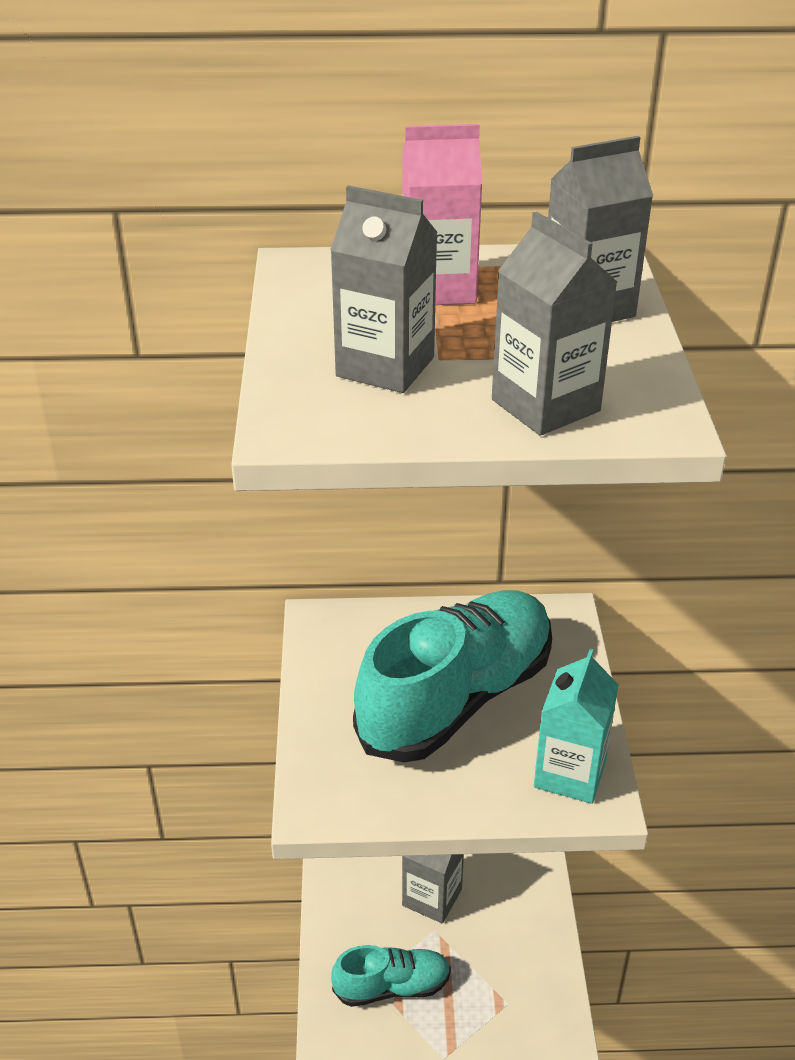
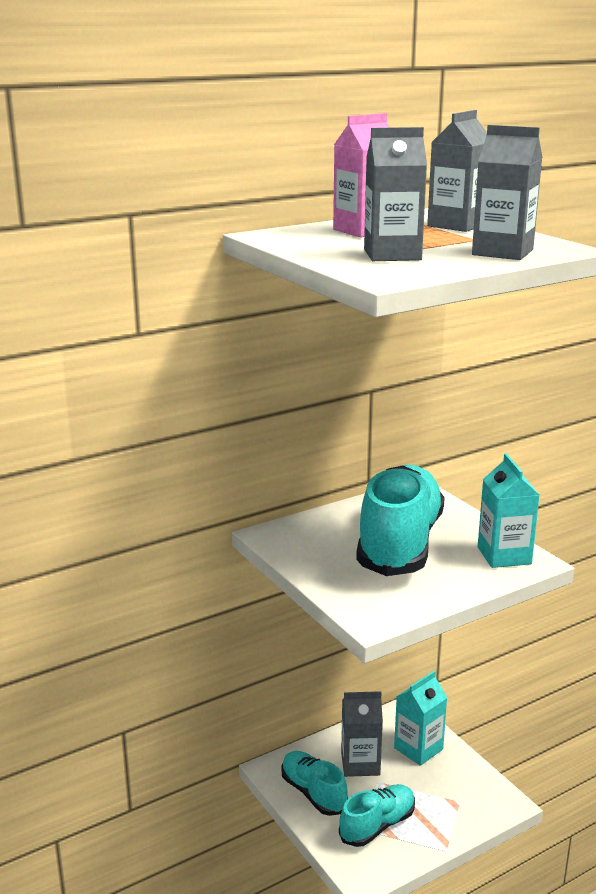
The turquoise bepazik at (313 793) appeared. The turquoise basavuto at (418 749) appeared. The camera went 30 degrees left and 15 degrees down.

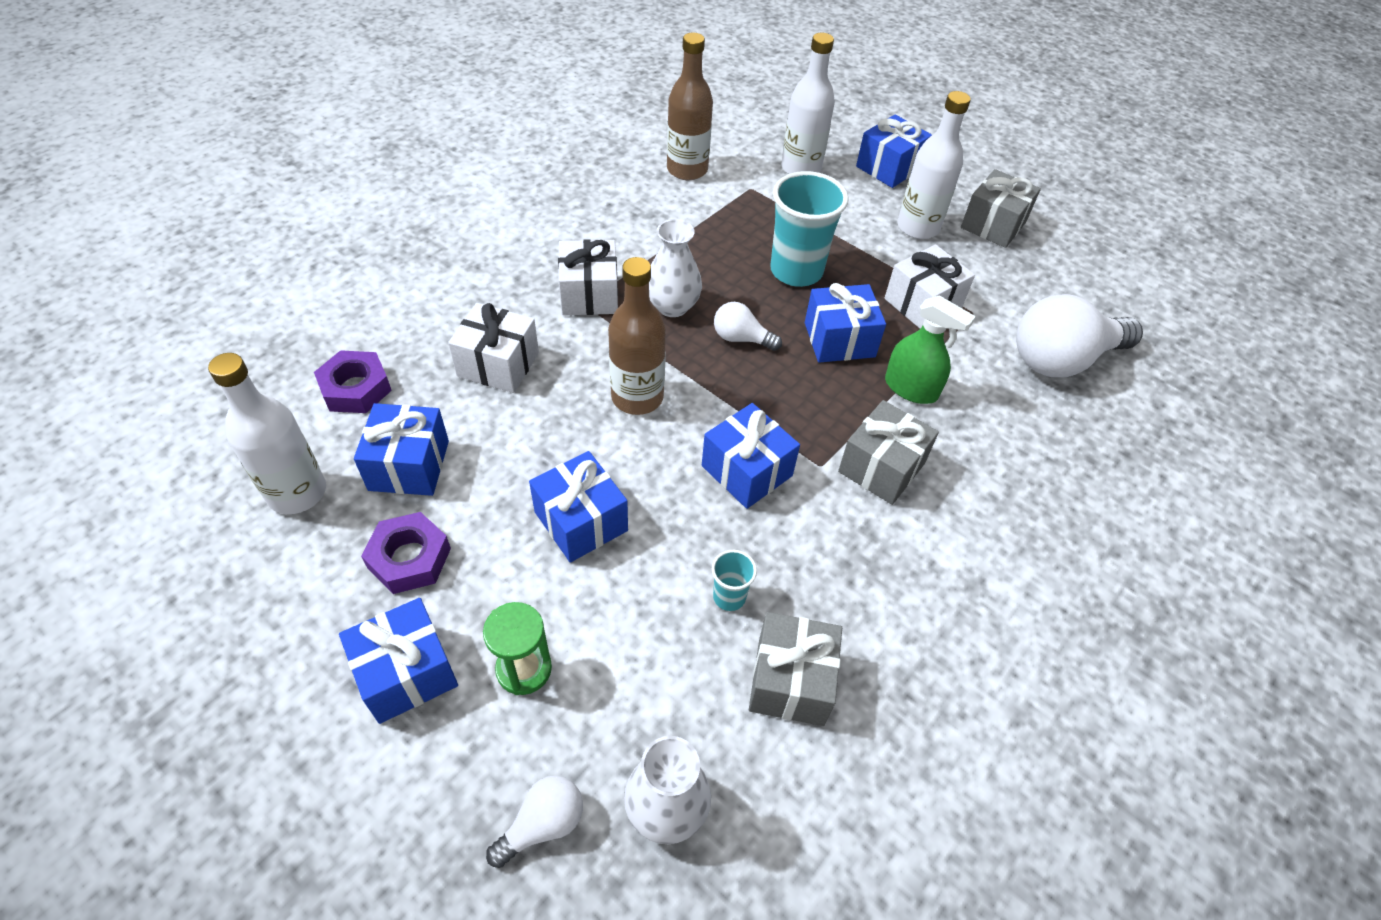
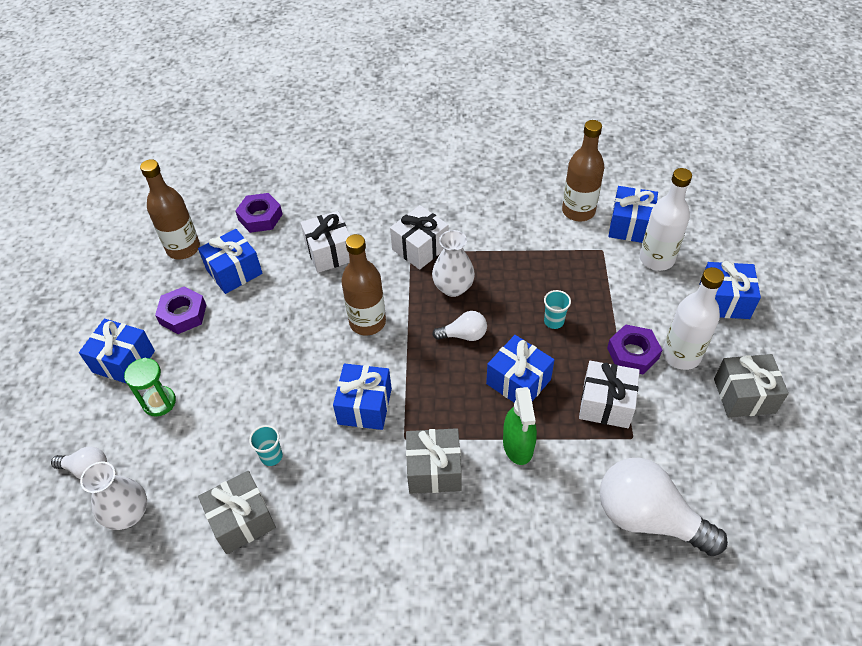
The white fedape at (297 492) became the brown fedape at (183 248). The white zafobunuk at (741 338) turned 105 degrees clockwise. The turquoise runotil at (796 271) changed to 0.46 times the size. The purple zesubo at (633 353) appeared. The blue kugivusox moved from (581 521) to (630 226). The camera went 55 degrees right and 0 degrees up.

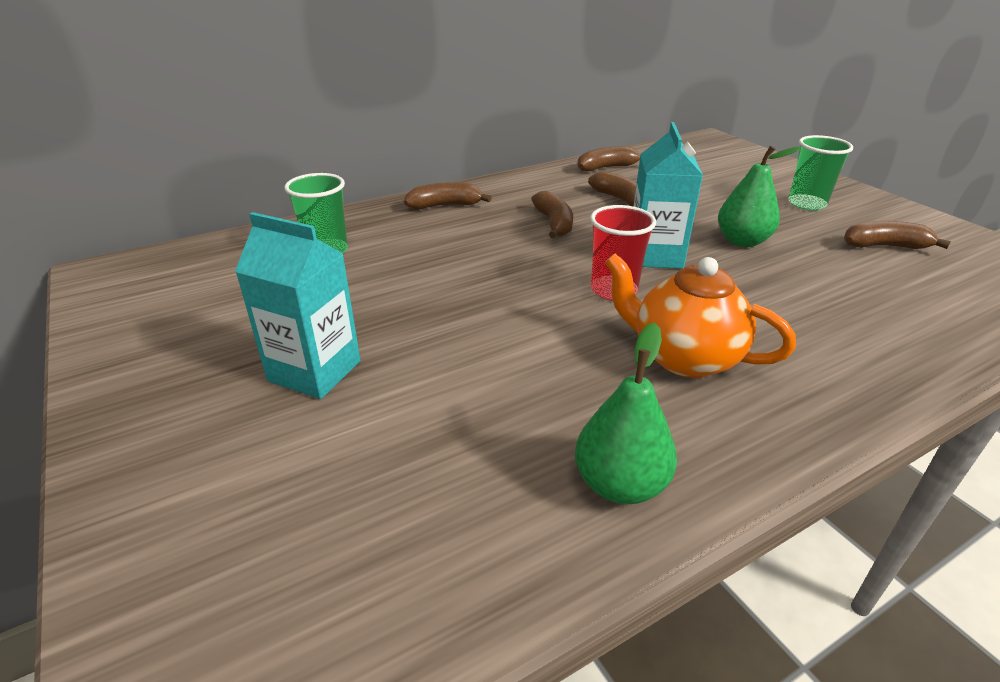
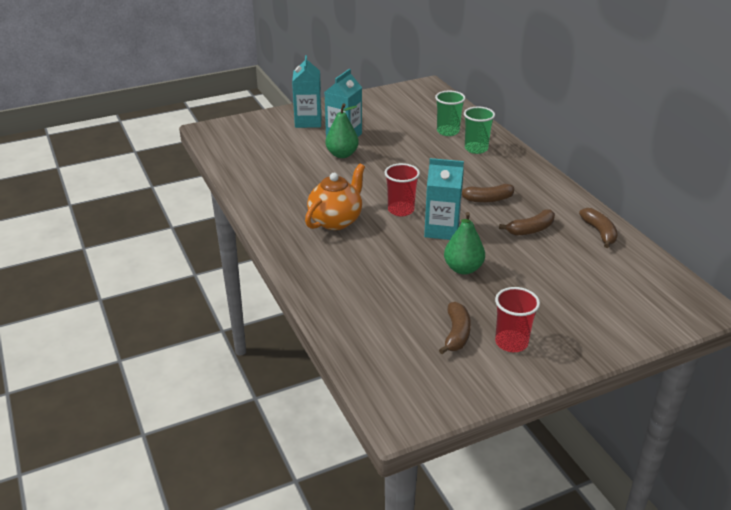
The turquoise basavuto at (308 121) appeared. The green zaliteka moved from (619 484) to (342 154). The green runotil moved from (807 204) to (476 149). The red runotil at (511 343) appeared. The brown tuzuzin at (445 205) disappeared. The camera went 95 degrees right and 0 degrees up.

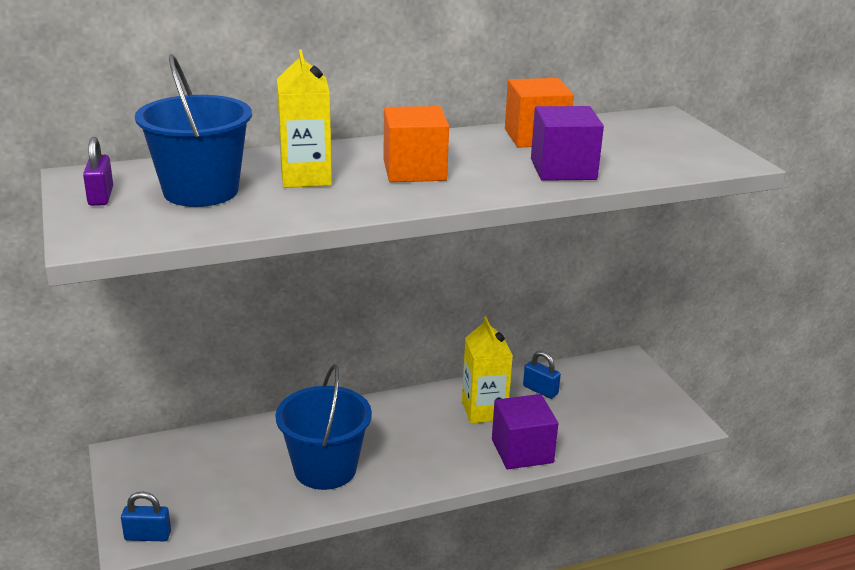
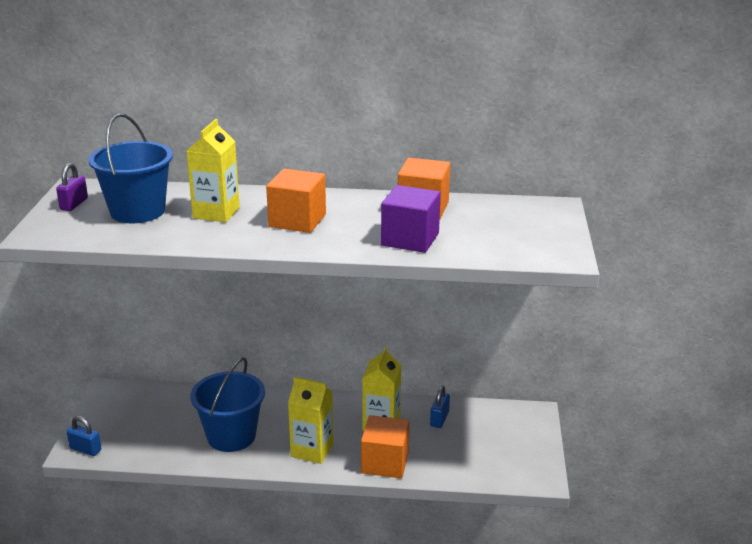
The yellow basavuto at (312 450) appeared. The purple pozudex at (522 451) became the orange pozudex at (385 462). The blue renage at (540 390) turned 45 degrees clockwise. The camera went 25 degrees right and 0 degrees up.

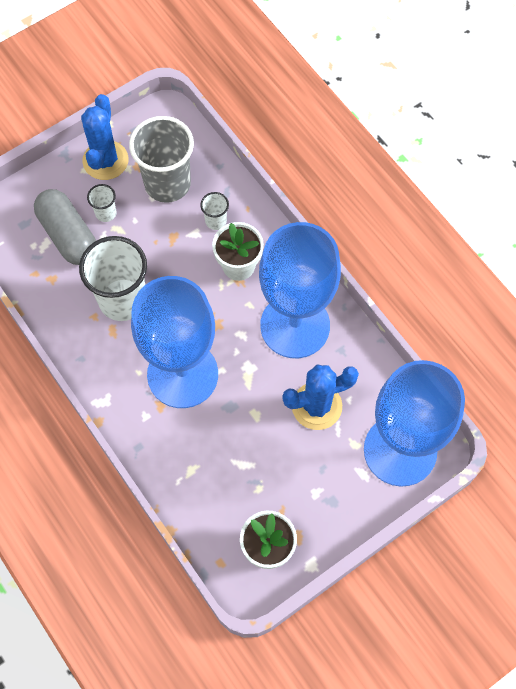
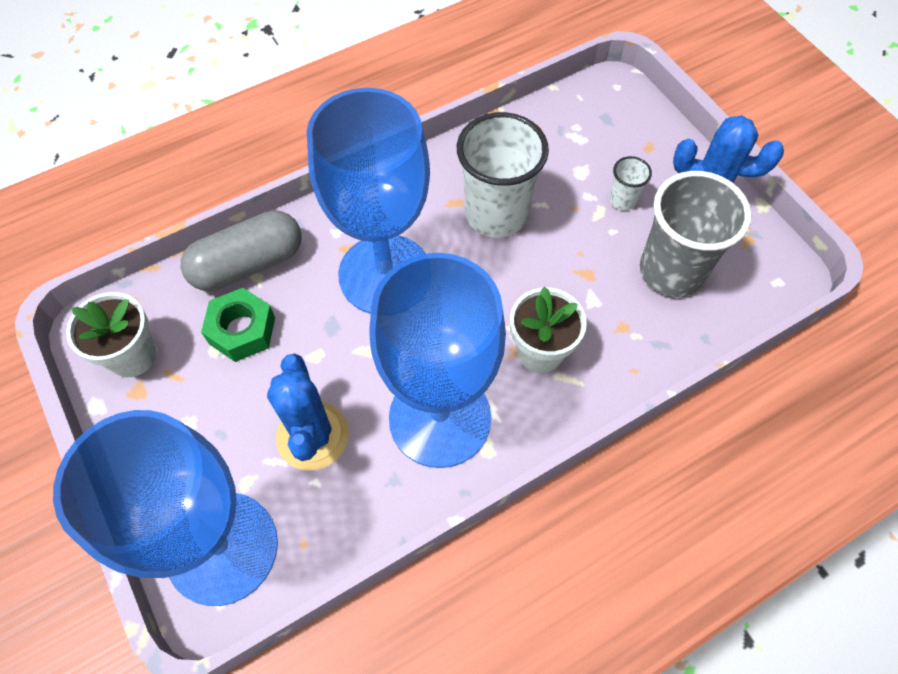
The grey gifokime moved from (68 235) to (248 264). The green zesubo at (242 330) appeared. The white runotil at (216 221) disappeared. The camera went 95 degrees right and 5 degrees down.

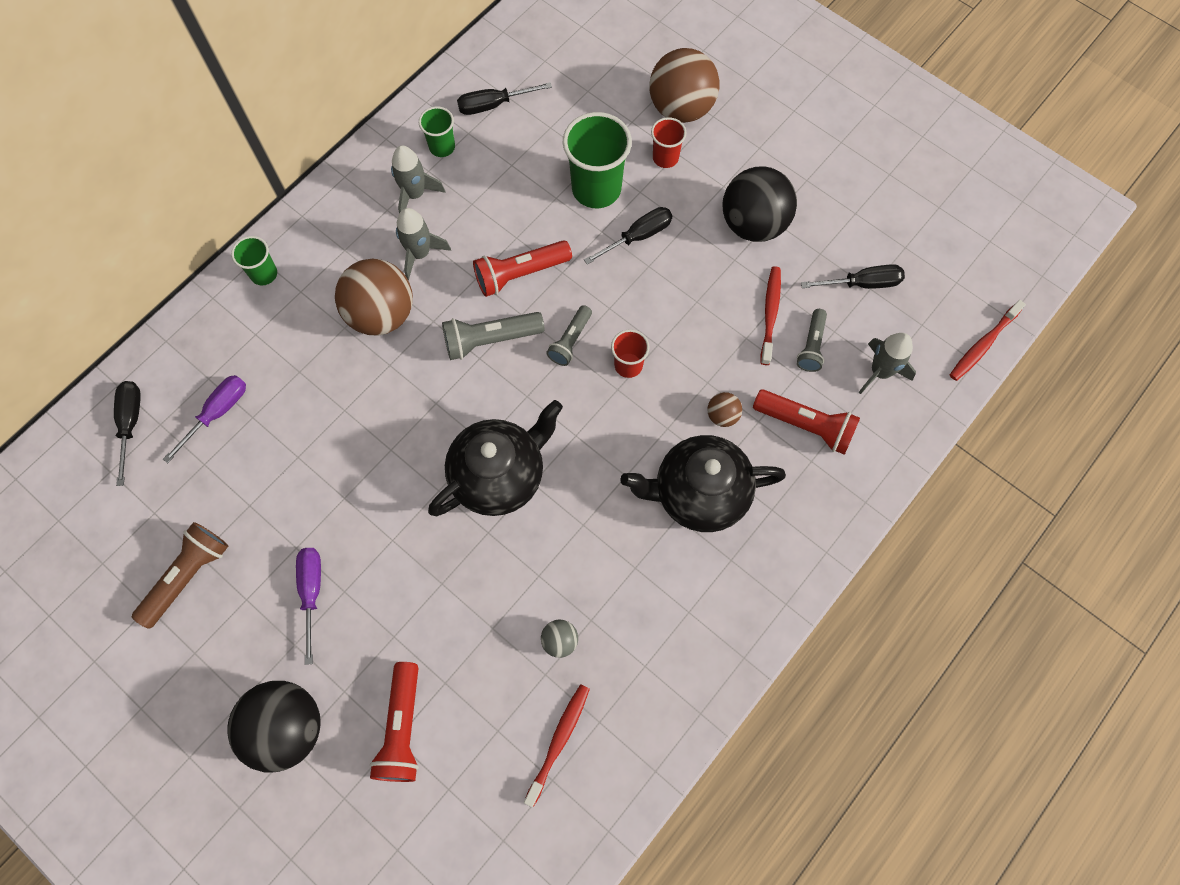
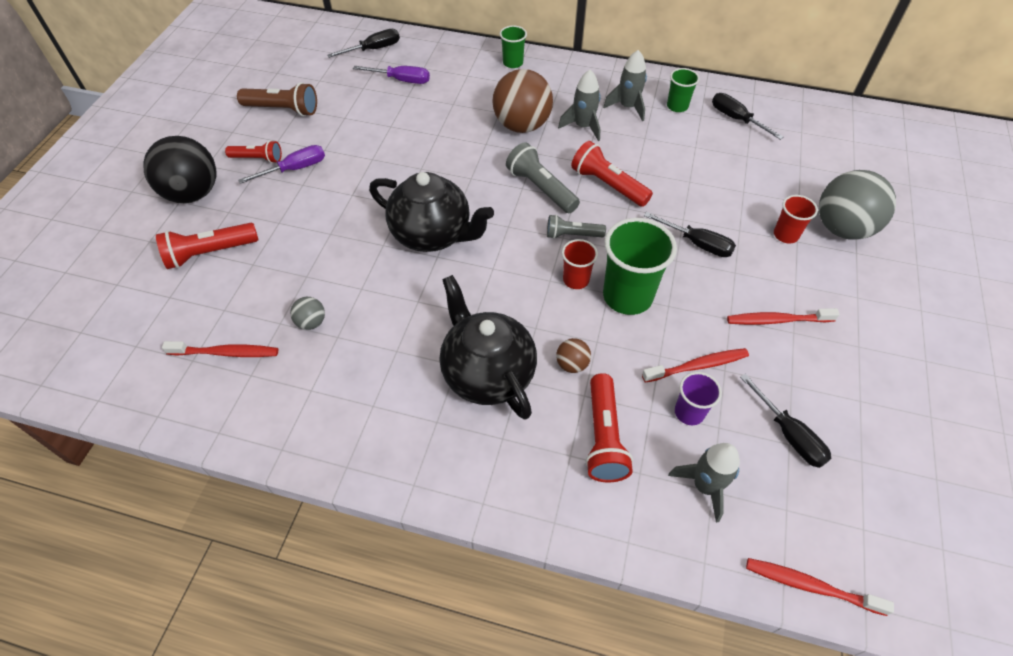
The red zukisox at (258 159) appeared. The green runotil moved from (596 189) to (627 296). The grey zukisox at (811 346) was replaced by the purple runotil at (689 412). The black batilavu at (753 224) was replaced by the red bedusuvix at (777 320). The brown batilavu at (681 108) became the grey batilavu at (842 228). The camera went 65 degrees right and 15 degrees down.

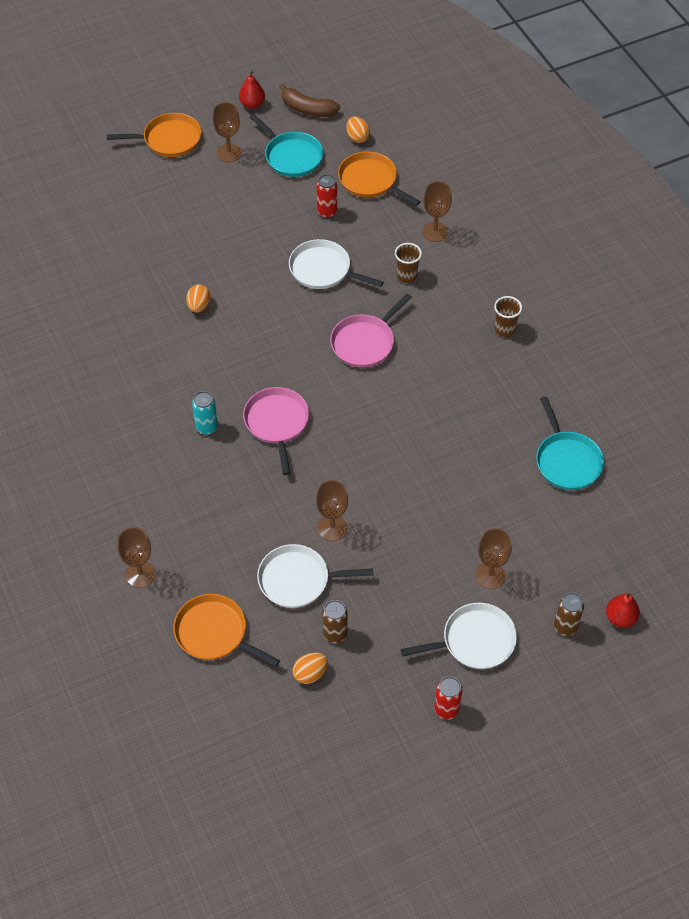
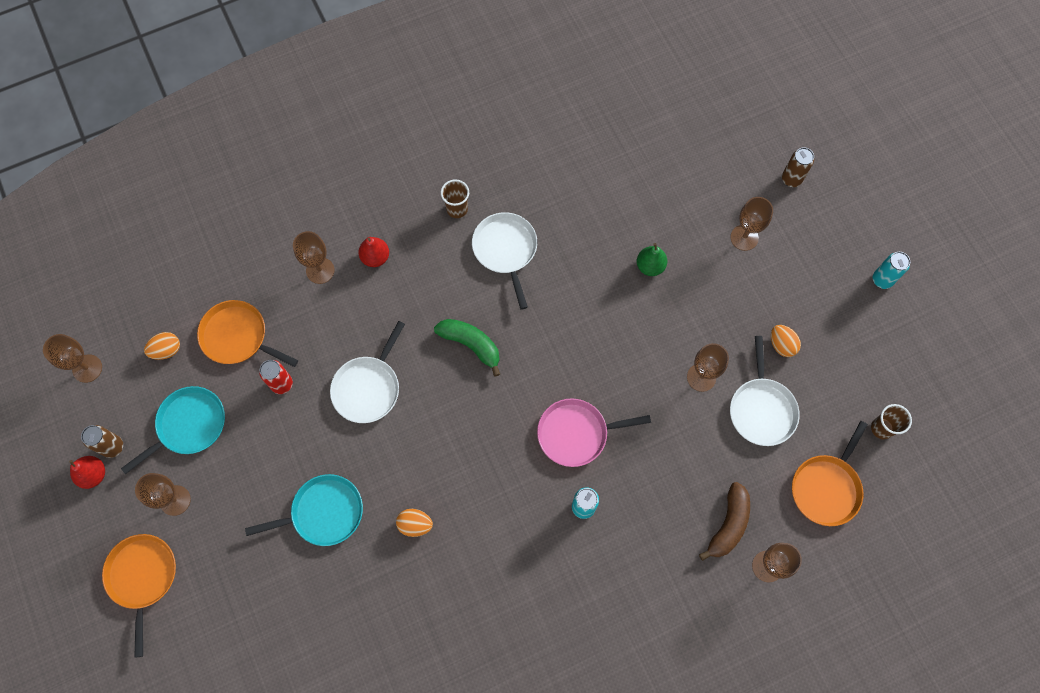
The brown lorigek at (87 368) appeared. The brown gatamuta moved from (335 634) to (113 447). The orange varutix at (370 181) turned 75 degrees clockwise. The turquoise varutix moved from (567 461) to (324 512). The red zaliteka moved from (620 618) to (375 257). The pink varutix at (365 342) was replaced by the green tuzuzin at (471 345). The white varutix moved from (474 640) to (505 250). The green zaliteka at (650 266) appeared. The brown tuzuzin moved from (307 109) to (728 524). The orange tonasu moved from (310 673) to (781 345). The brown runotil moved from (407 276) to (881 428). The red gatamuta at (446 709) became the turquoise gatamuta at (882 280). The camera went 90 degrees left and 15 degrees up.

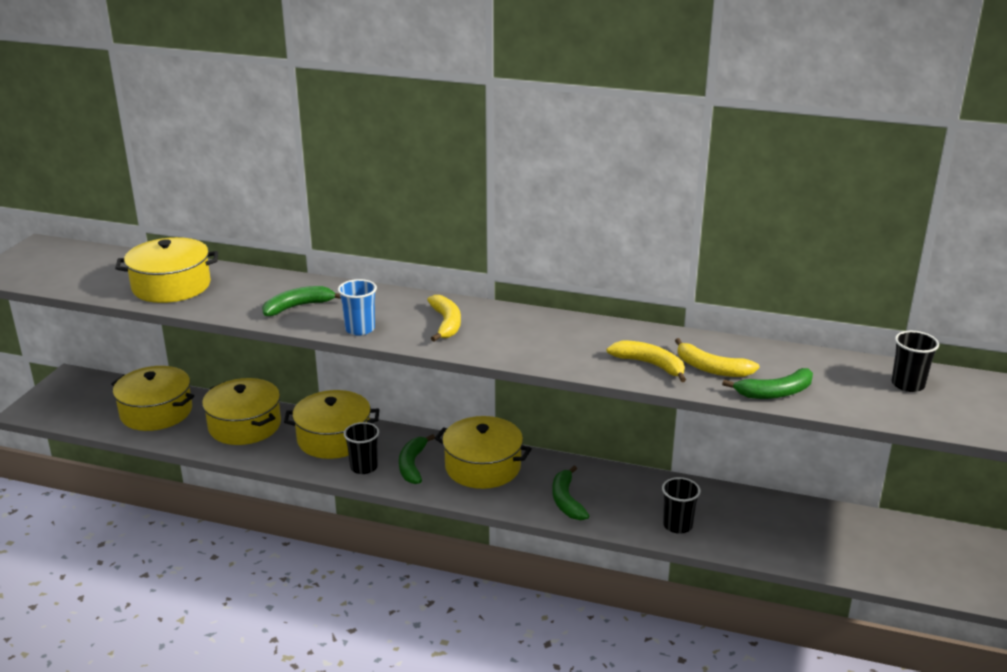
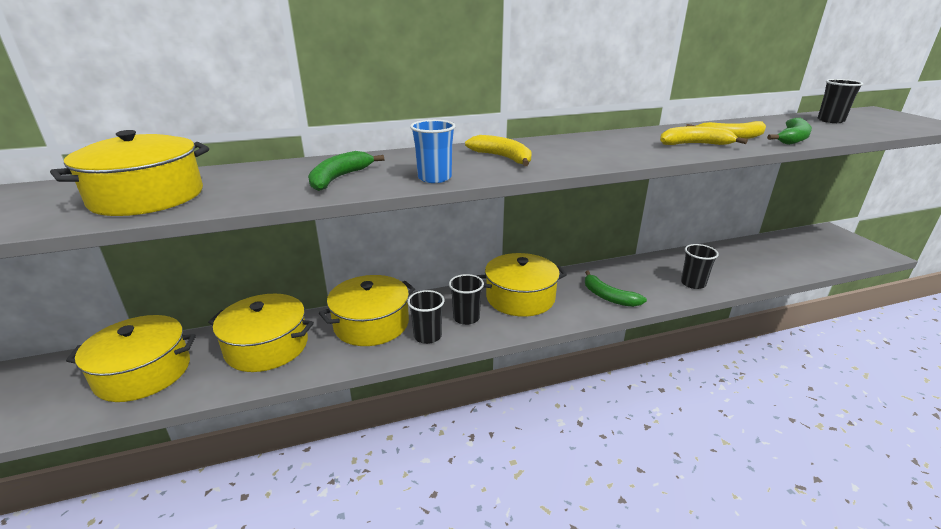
The green tuzuzin at (412 465) was replaced by the black runotil at (466 318). The camera went 35 degrees left and 0 degrees up.

